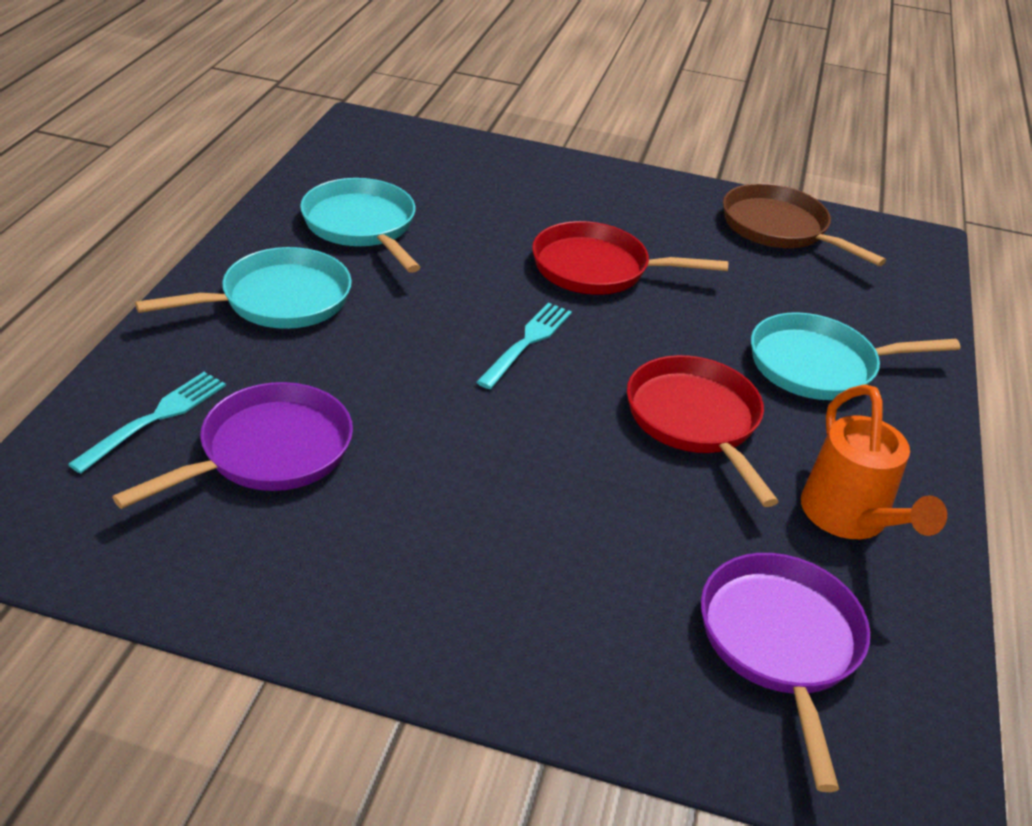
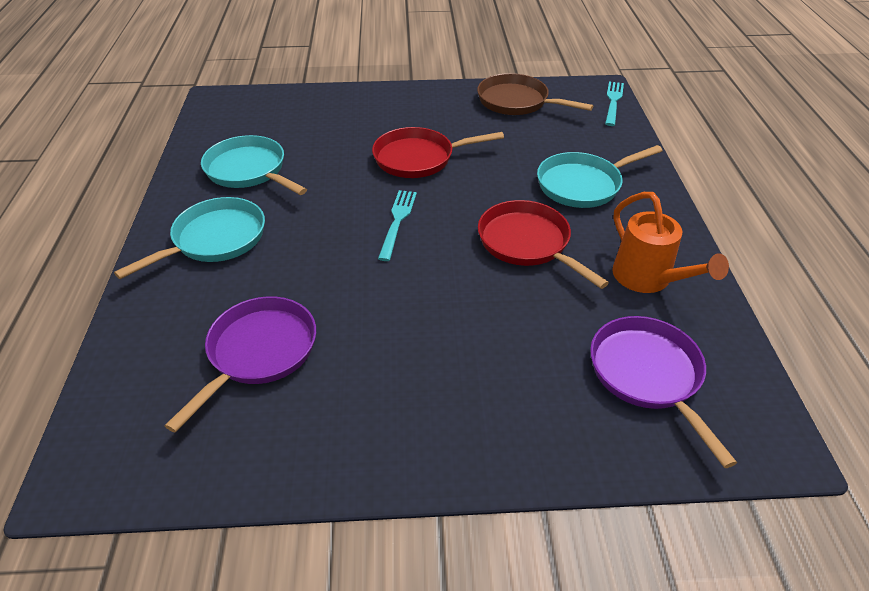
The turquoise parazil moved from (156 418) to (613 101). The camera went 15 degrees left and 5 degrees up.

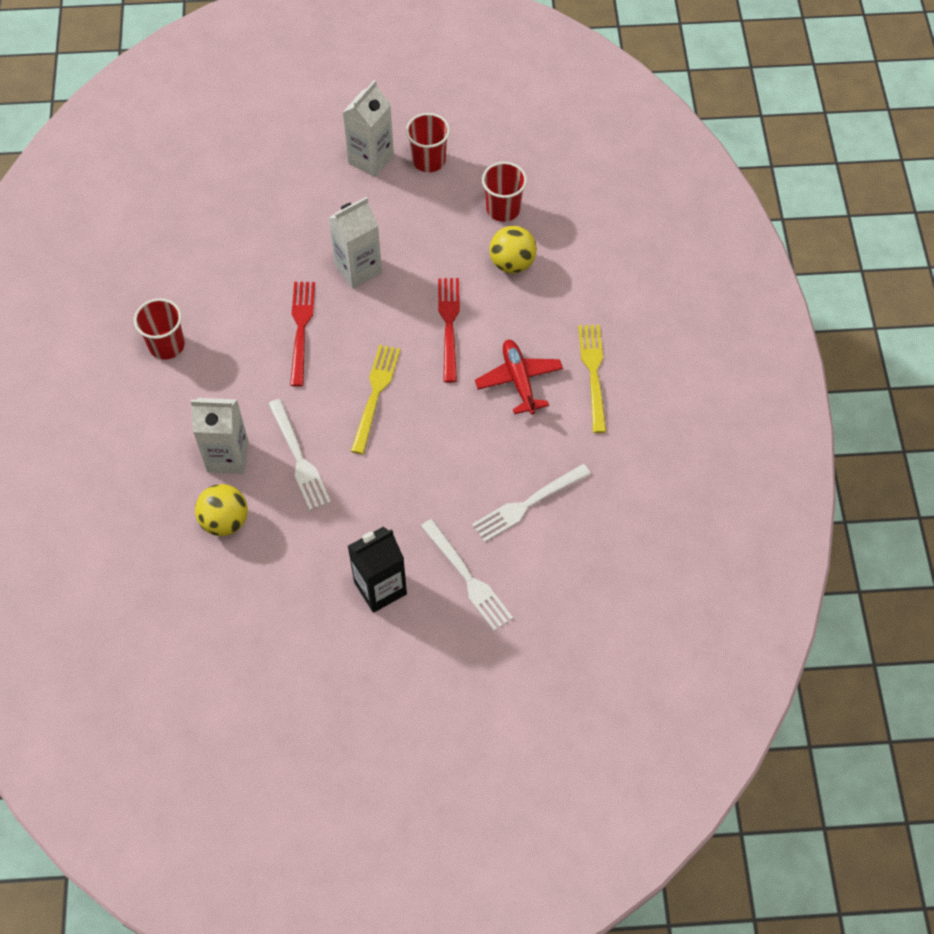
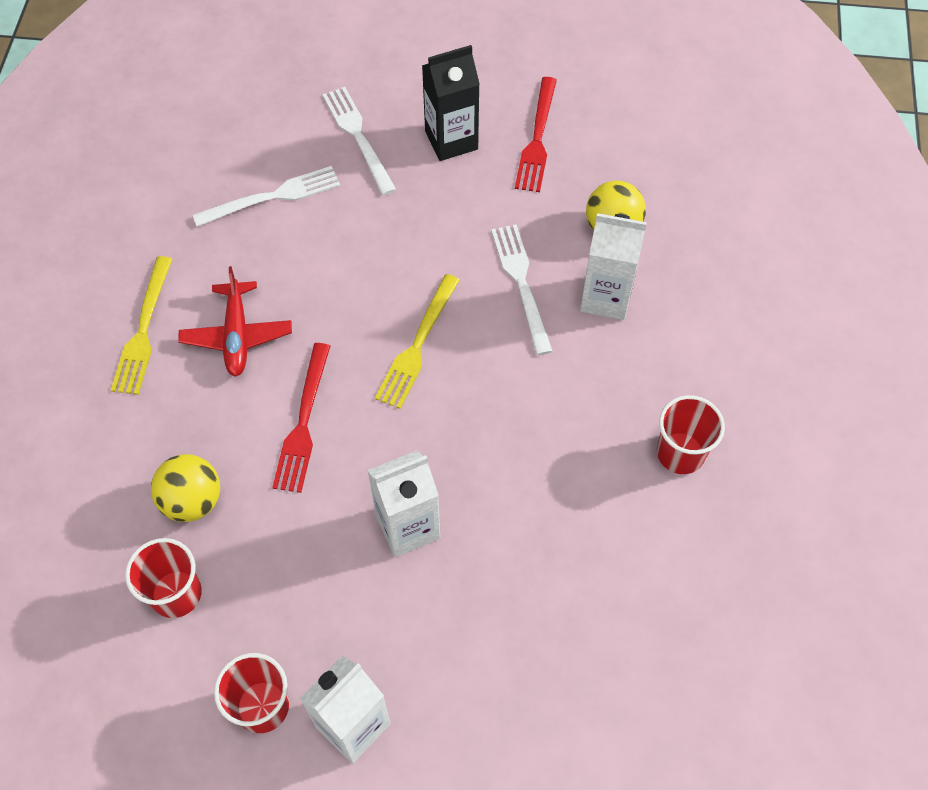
The red parazil moved from (301 328) to (537 140). The camera went 170 degrees left and 0 degrees up.

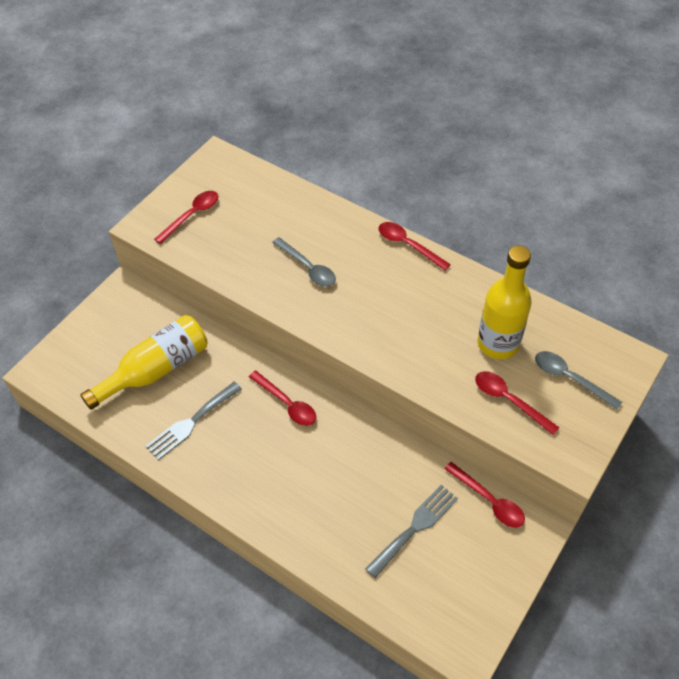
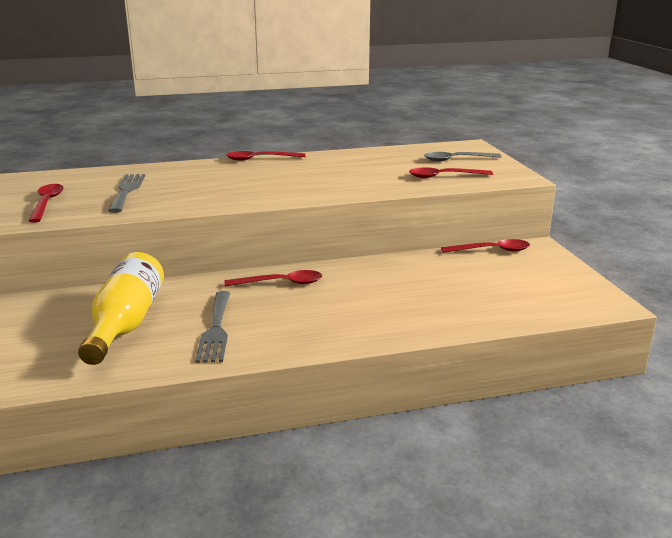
The grey parazil moved from (415 527) to (127 191). The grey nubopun at (308 268) disappeared. The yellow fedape at (498 343) disappeared. The camera went 50 degrees left and 30 degrees down.

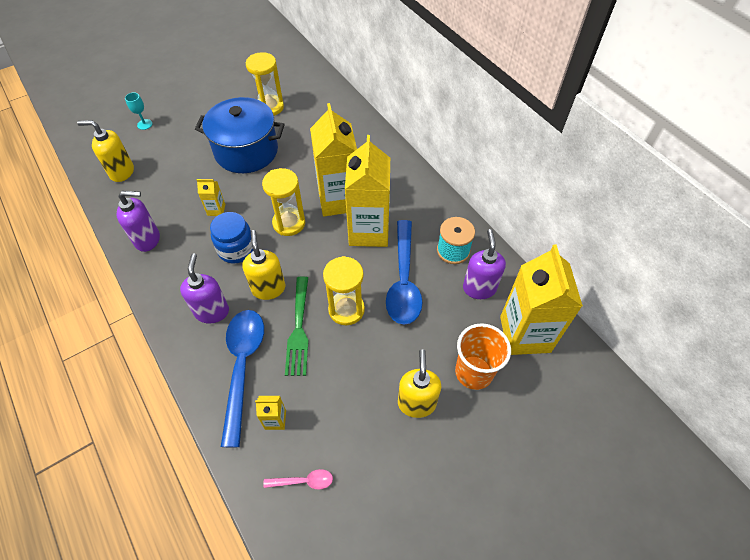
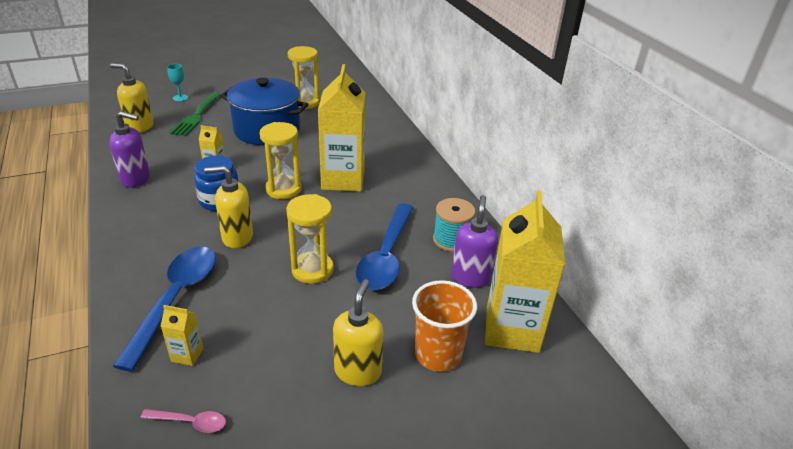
The green parazil moved from (299 329) to (196 116). The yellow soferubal at (268 288) turned 90 degrees counterclockwise. The purple soferubal at (212 311) disappeared. The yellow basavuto at (368 231) disappeared. The camera went 10 degrees right and 20 degrees down.

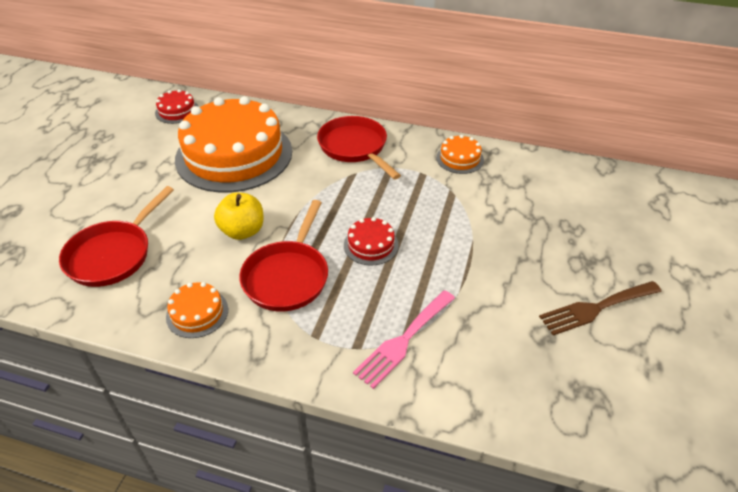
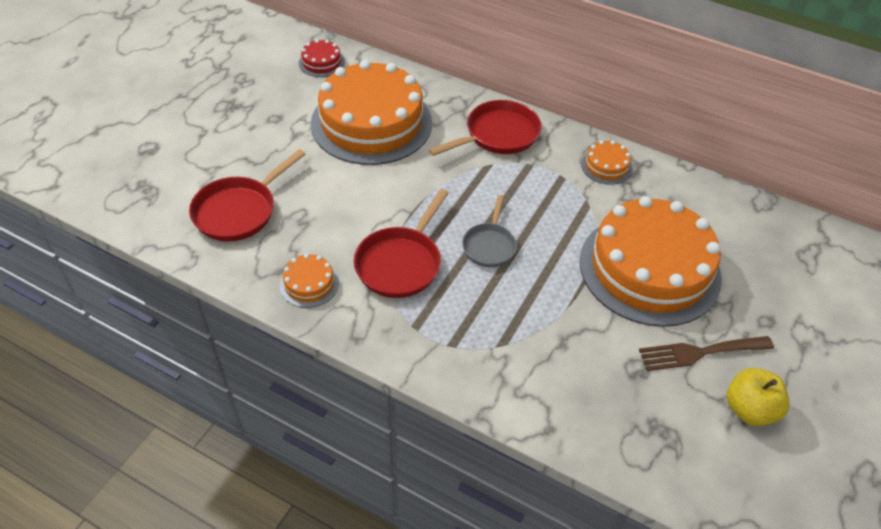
The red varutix at (355 147) turned 75 degrees clockwise. The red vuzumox at (371 245) was replaced by the grey varutix at (489 245). The orange vuzumox at (649 269) appeared. The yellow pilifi moved from (242 231) to (749 409). The pink parazil at (403 341) disappeared. The camera went 10 degrees right and 5 degrees up.

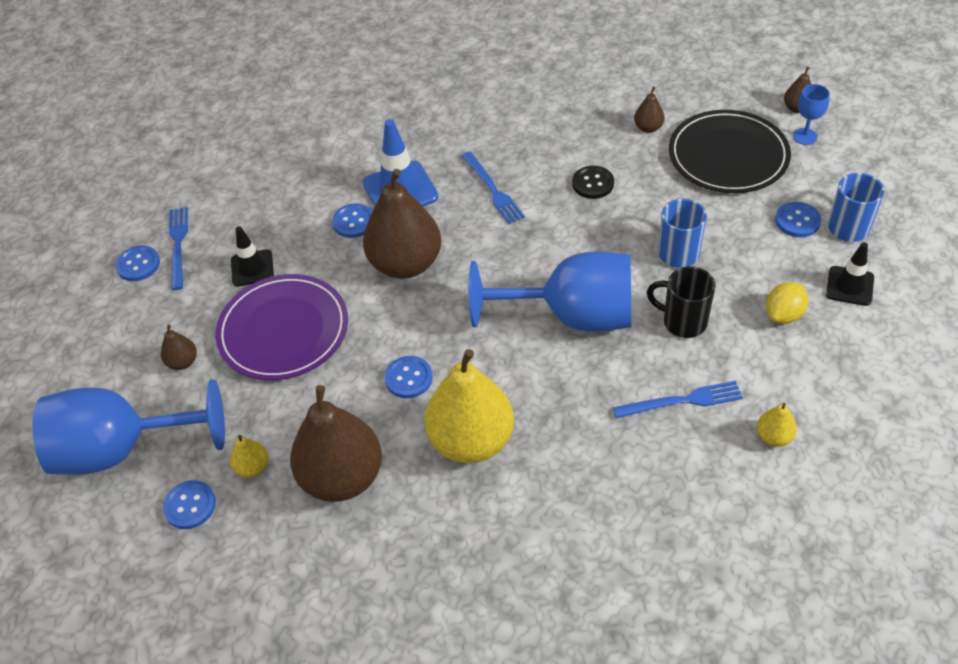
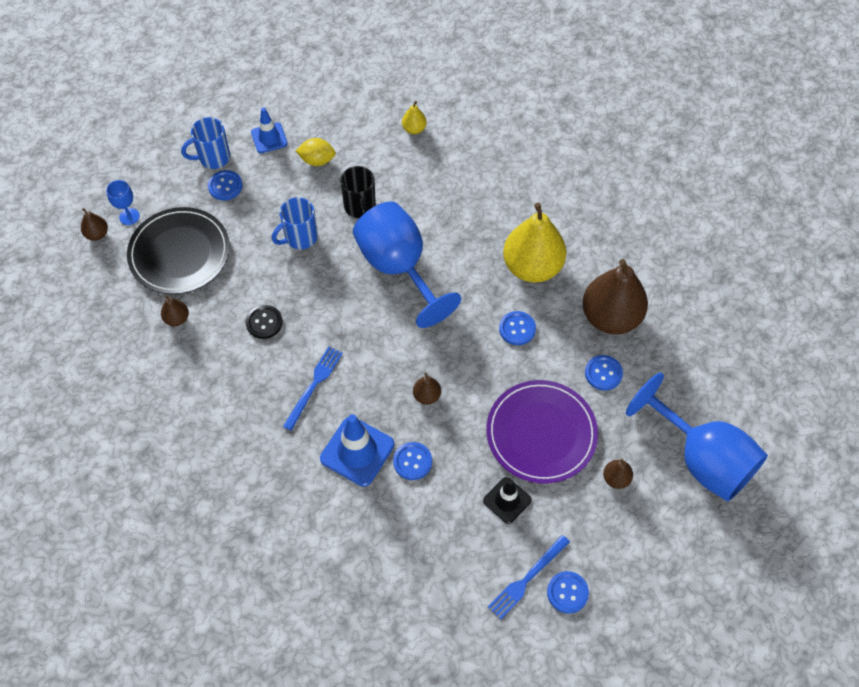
The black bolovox at (849 286) became the blue bolovox at (269 138). The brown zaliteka at (406 264) changed to 0.43 times the size. The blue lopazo moved from (190 505) to (603 373). The yellow zaliteka at (253 467) disappeared. The blue parazil at (682 401) disappeared. The camera went 130 degrees left and 10 degrees up.

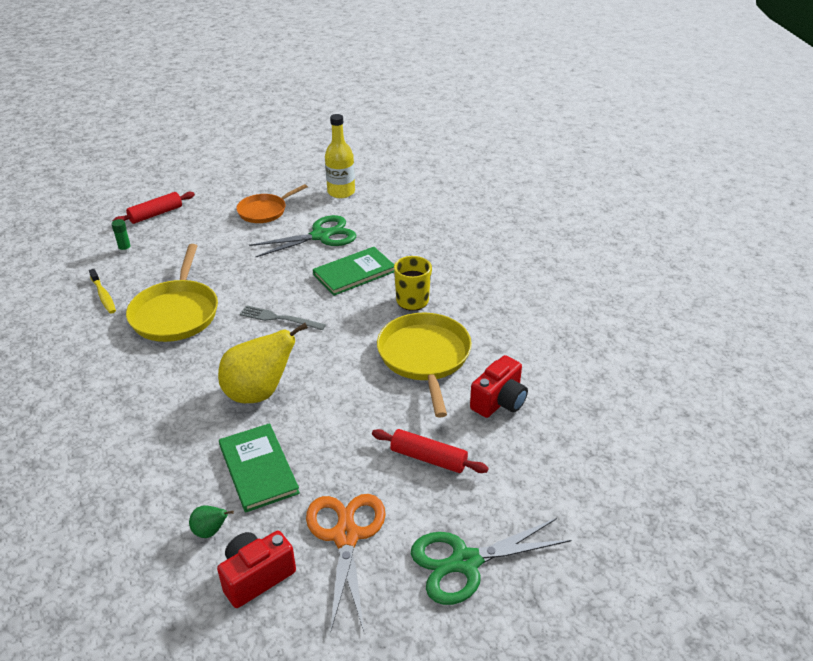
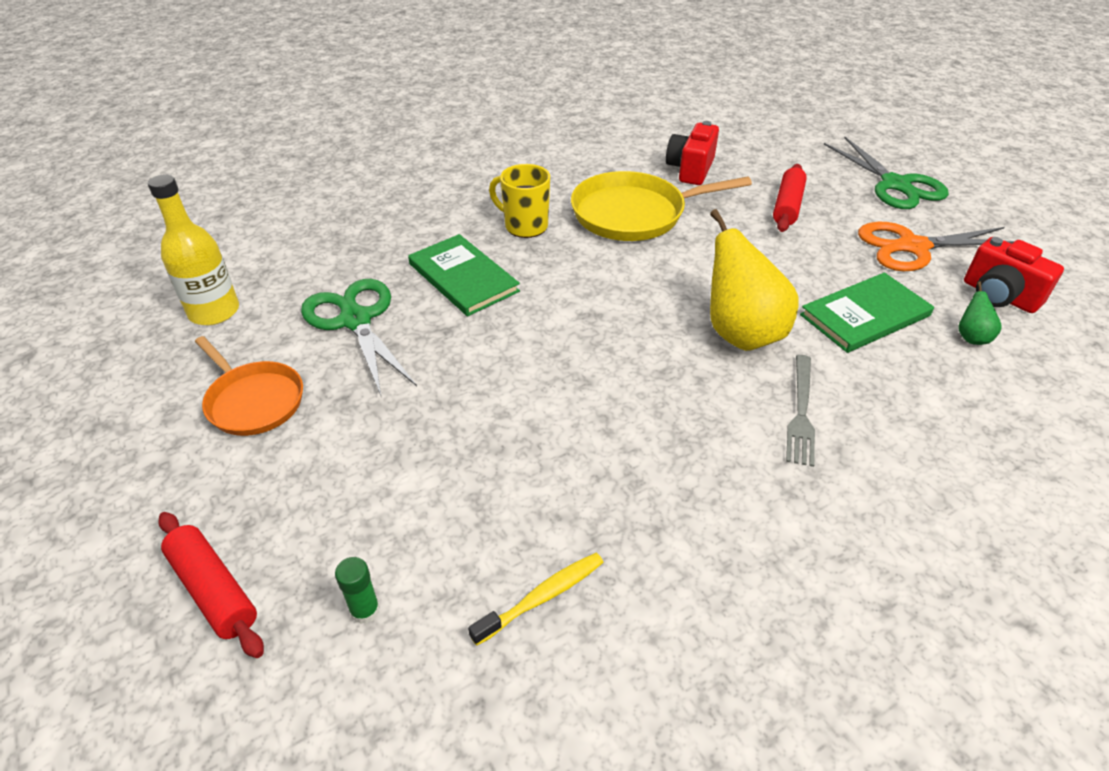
The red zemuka at (499 401) turned 105 degrees counterclockwise. The grey parazil moved from (279 318) to (801 412). The yellow varutix at (176 313) disappeared. The camera went 95 degrees left and 5 degrees up.

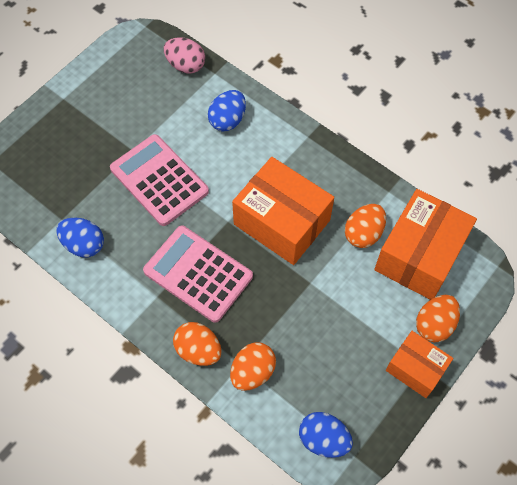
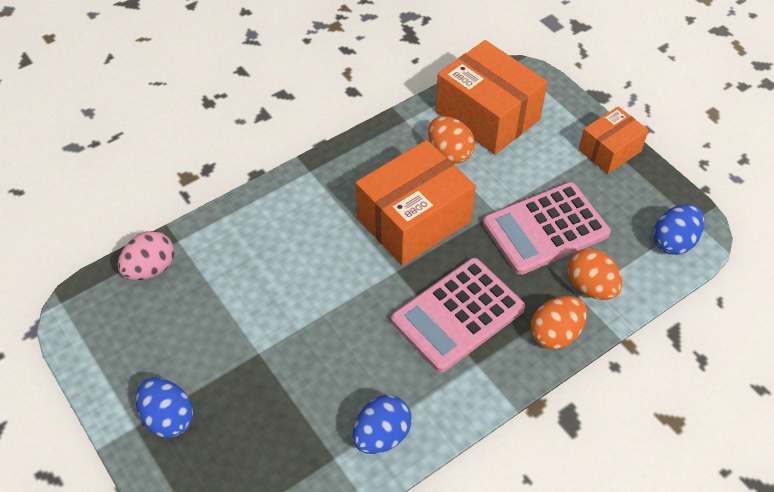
The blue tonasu moved from (227 120) to (168 417). The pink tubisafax moved from (159 180) to (545 229). The orange tonasu at (434 324) disappeared. The camera went 75 degrees left and 10 degrees down.

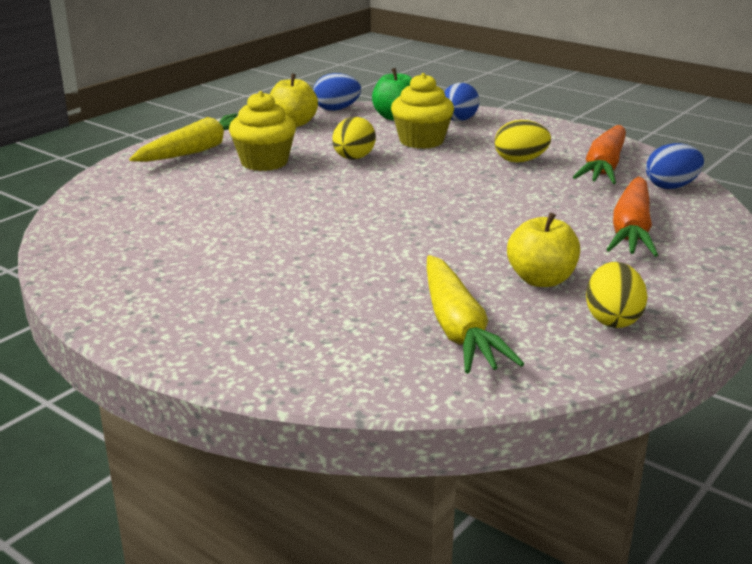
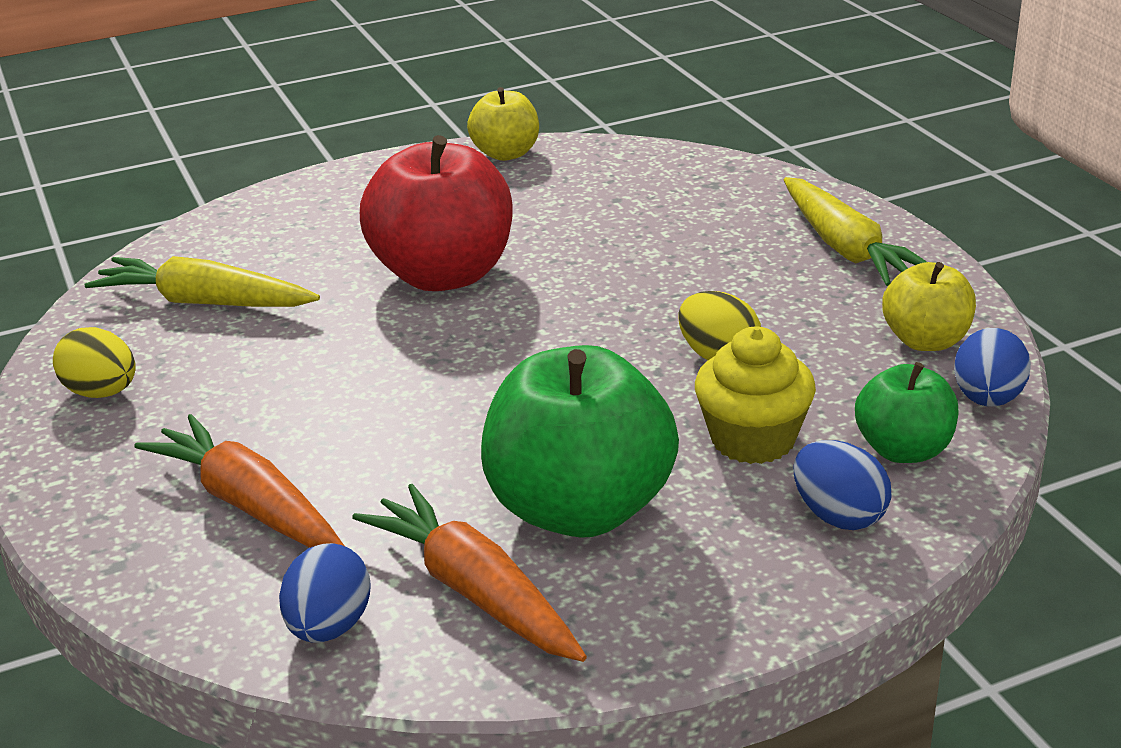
The red pilifi at (443 275) appeared. The yellow pilifi moved from (541 280) to (506 154). The yellow tonasu at (520 161) was replaced by the green pilifi at (580 509). The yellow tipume at (264 162) disappeared. The camera went 120 degrees right and 5 degrees up.

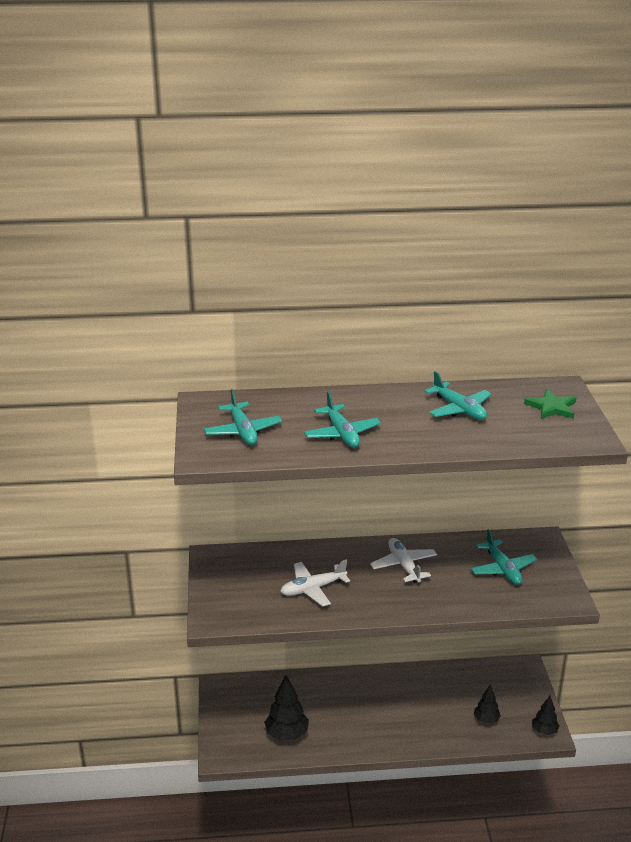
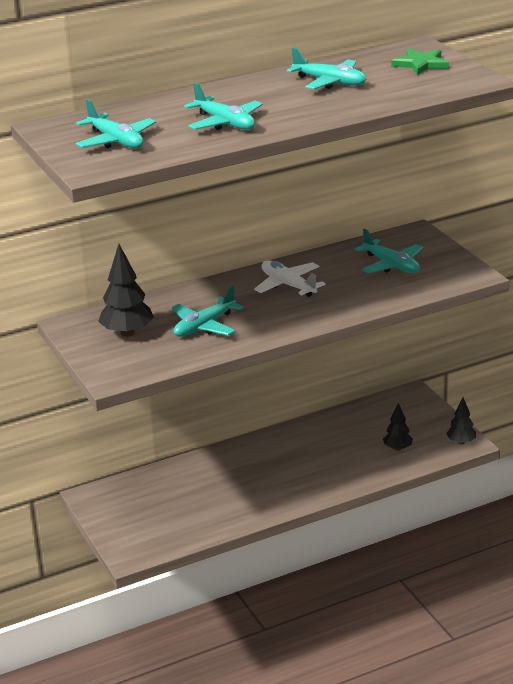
The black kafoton moved from (287 734) to (127 333). The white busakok at (312 589) became the turquoise busakok at (204 326). The camera went 20 degrees left and 0 degrees up.

